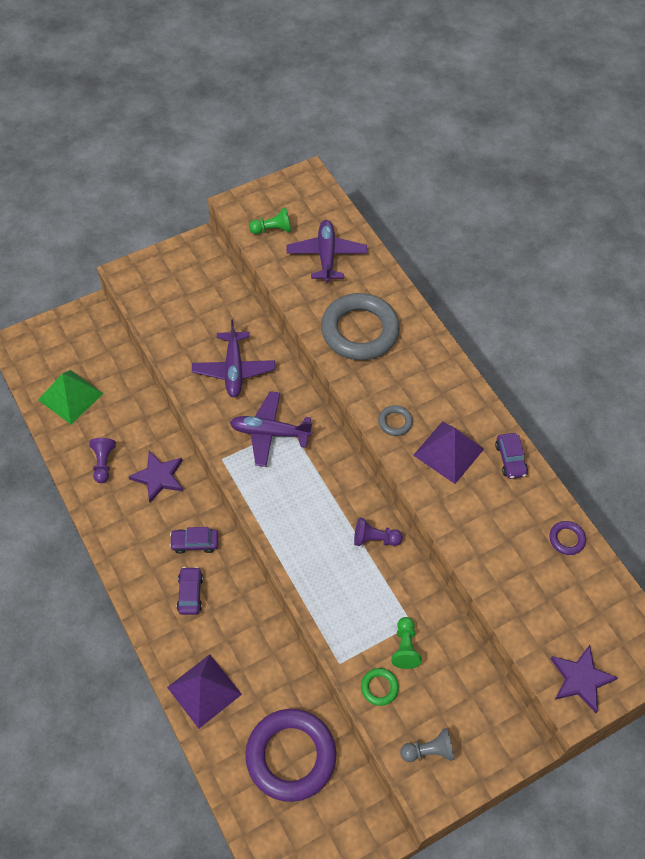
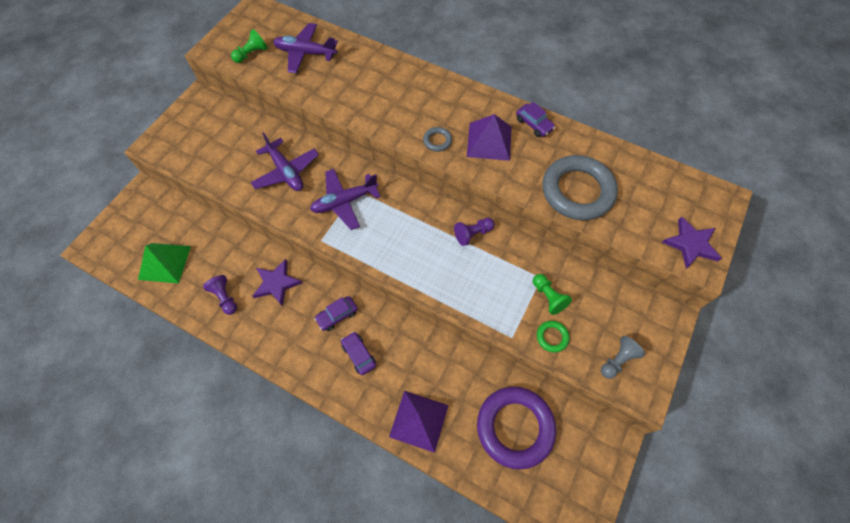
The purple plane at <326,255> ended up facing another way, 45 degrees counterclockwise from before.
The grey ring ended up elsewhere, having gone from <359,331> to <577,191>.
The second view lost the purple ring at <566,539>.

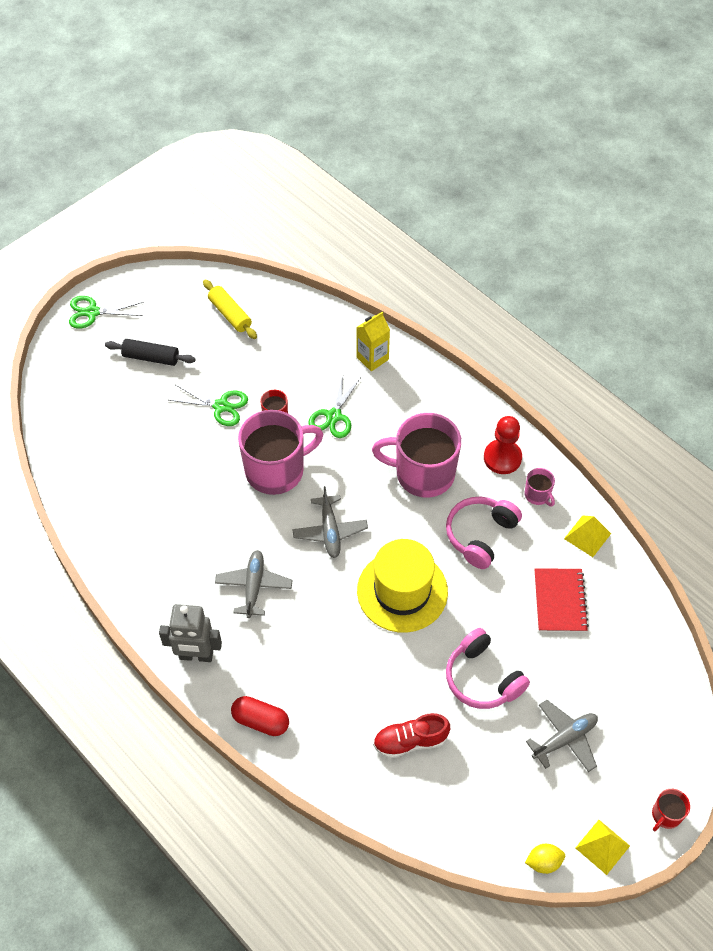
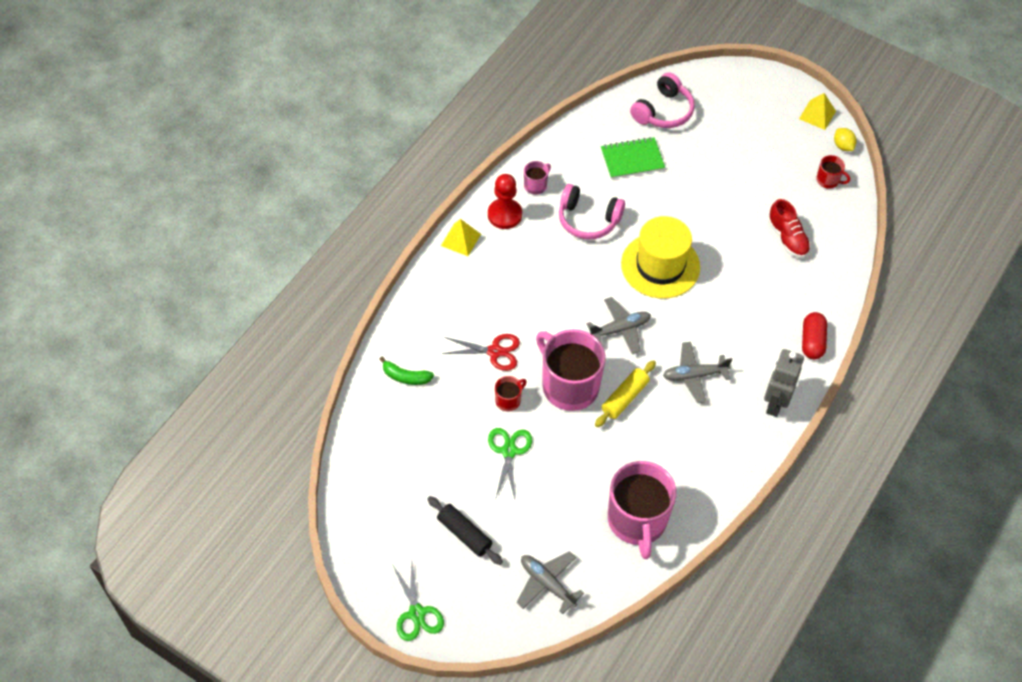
The black rolling pin at <151,357> ended up facing another way, 45 degrees counterclockwise from before.
The grey robot at <196,655> ended up facing another way, 150 degrees counterclockwise from before.
The yellow rolling pin ended up elsewhere, having gone from <230,314> to <624,398>.
What was the green scissors at <334,416> turned into the red scissors at <494,352>.
The second view lost the yellow carton at <372,358>.
The pink mug ended up elsewhere, having gone from <423,473> to <637,521>.
The pink headphones ended up elsewhere, having gone from <482,678> to <663,111>.
The grey plane ended up elsewhere, having gone from <564,739> to <547,584>.
What was the red notebook at <559,601> turned into the green notebook at <632,159>.
The yellow pyramid ended up elsewhere, having gone from <587,536> to <460,239>.
The red mug ended up elsewhere, having gone from <666,815> to <828,180>.
The second view gained the green banana at <405,377>.

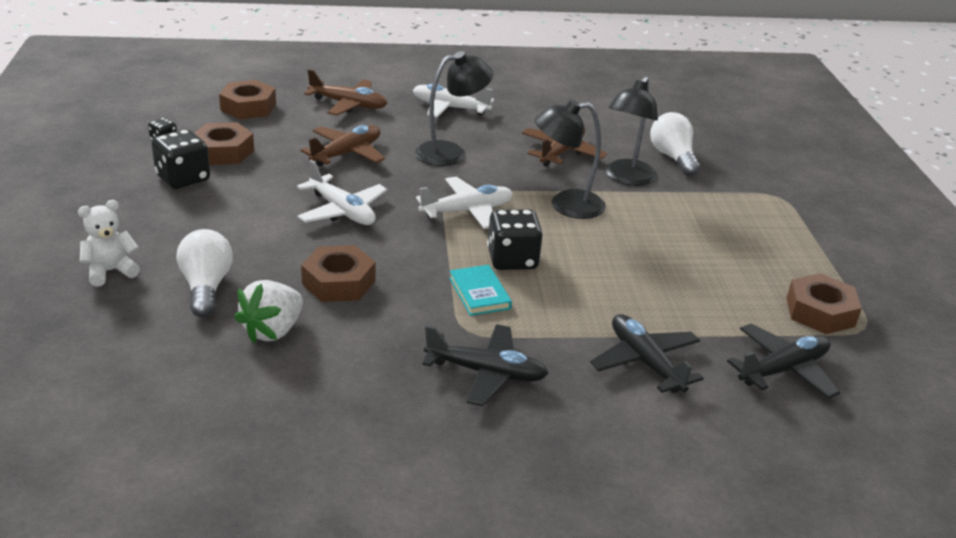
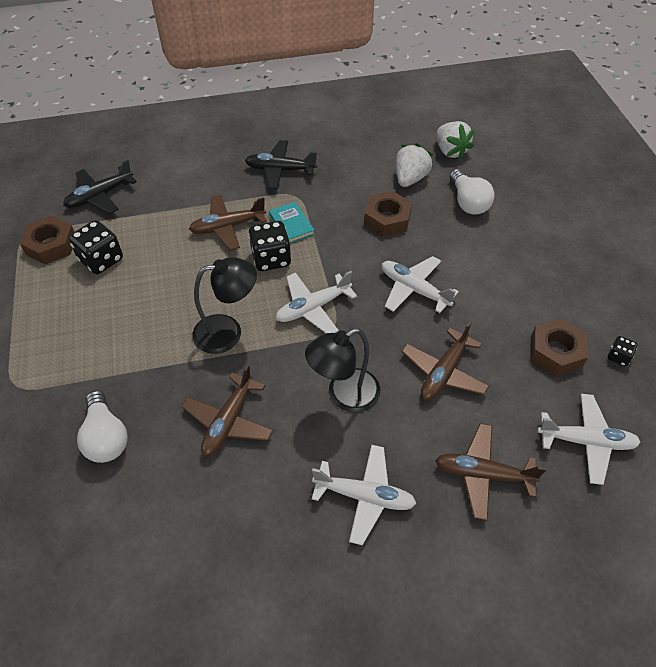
The second view lost the white teddy bear at <110,271>.
The black dice ended up elsewhere, having gone from <183,179> to <101,260>.
Where the brown nut stood at <248,107>, the white plane came to stand at <586,441>.
The second view lost the black plane at <645,362>.
The second view lost the black lamp at <626,178>.
The second view gained the brown plane at <227,227>.
The second view gained the white strawberry at <450,151>.

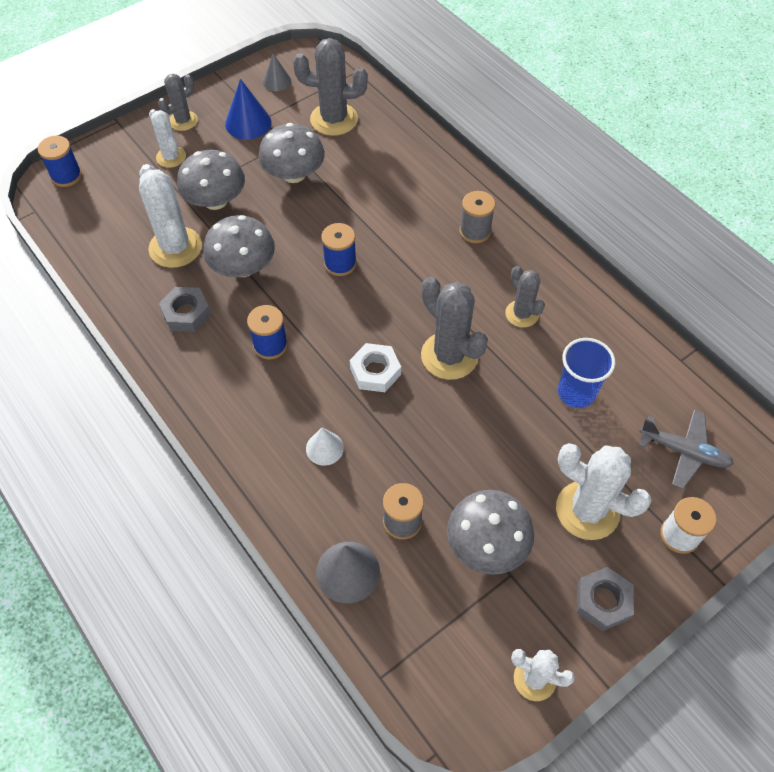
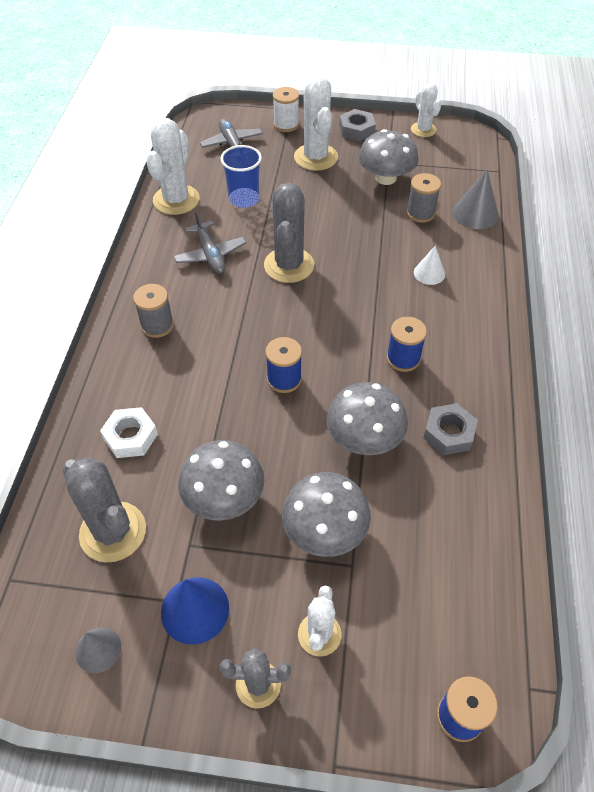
The white cactus ended up elsewhere, having gone from <175,247> to <176,200>.
The white nut ended up elsewhere, having gone from <375,371> to <130,436>.
Where the grey cactus stood at <522,314>, the grey plane came to stand at <210,254>.

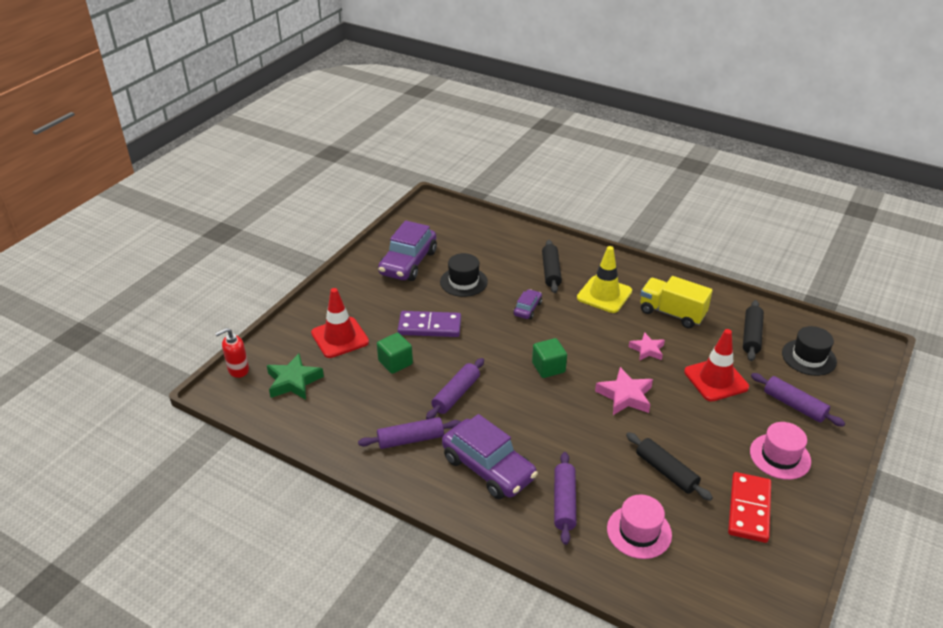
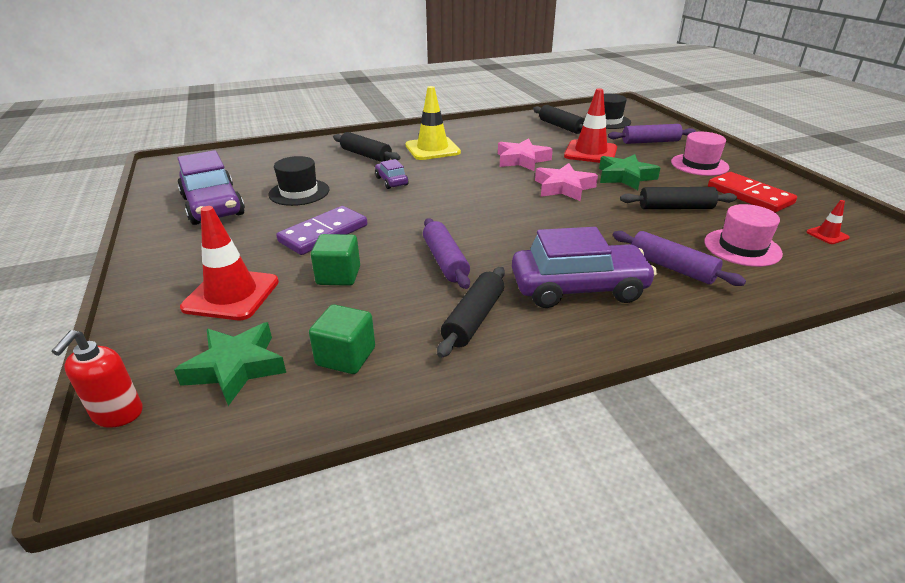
What was the purple rolling pin at <410,439> turned into the black rolling pin at <473,319>.
The green cube ended up elsewhere, having gone from <548,367> to <346,356>.
The size of the pink star at <647,350> changed by a factor of 1.52.
The second view lost the yellow truck at <672,313>.
The second view gained the green star at <625,177>.
The second view gained the red traffic cone at <827,235>.

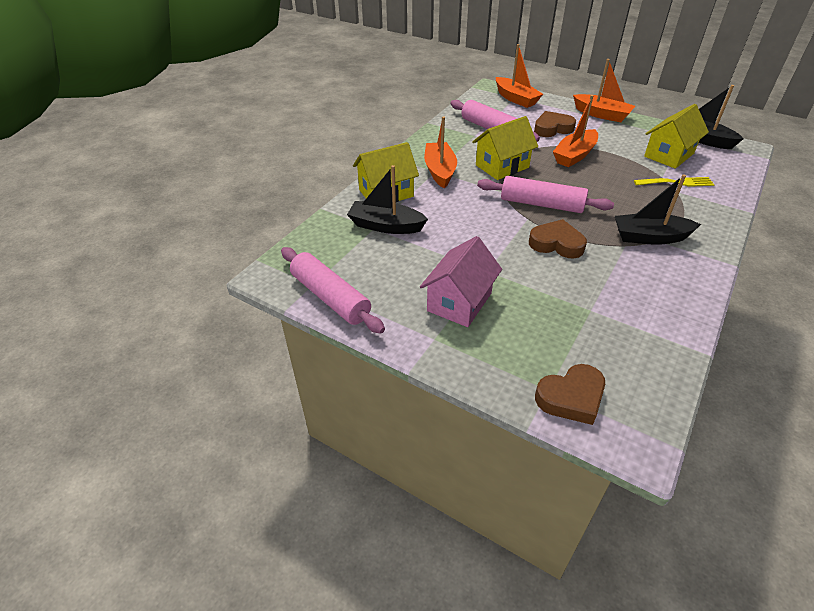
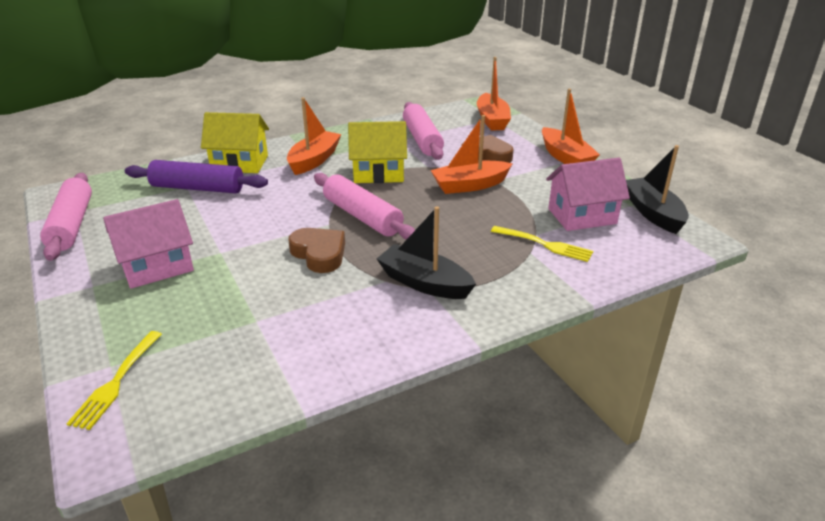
Where the black boat stood at <386,226>, the purple rolling pin came to stand at <198,188>.
Where the brown heart stood at <571,398>, the yellow fork came to stand at <117,381>.
What was the yellow house at <669,155> turned into the pink house at <582,216>.

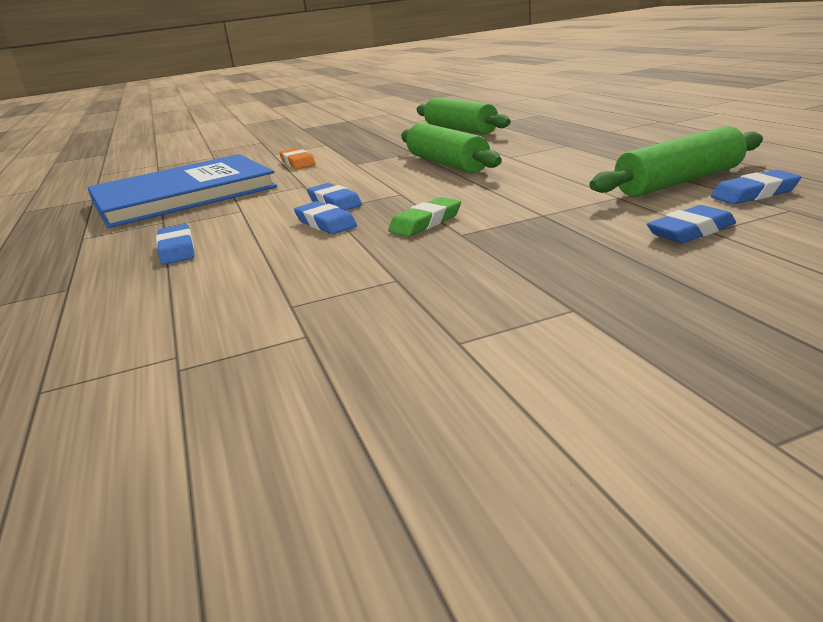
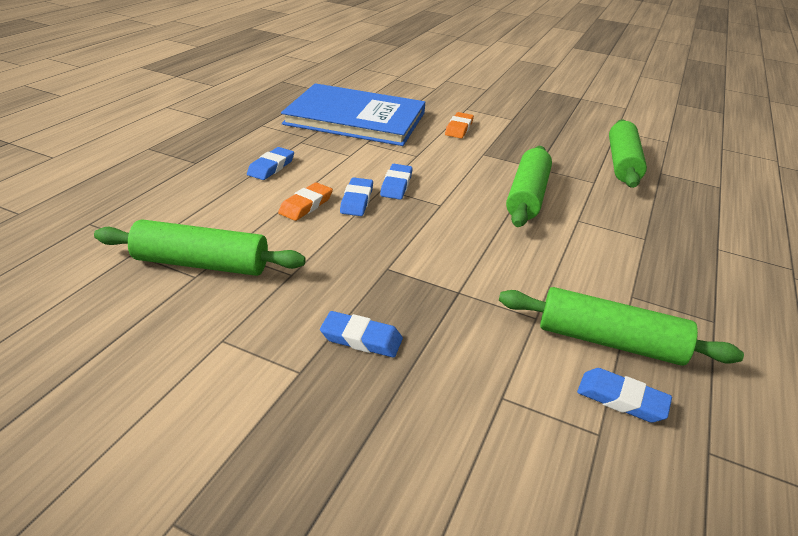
The second view lost the green eraser at <425,222>.
The blue eraser ended up elsewhere, having gone from <691,231> to <361,338>.
The second view gained the green rolling pin at <202,264>.
The second view gained the orange eraser at <306,205>.

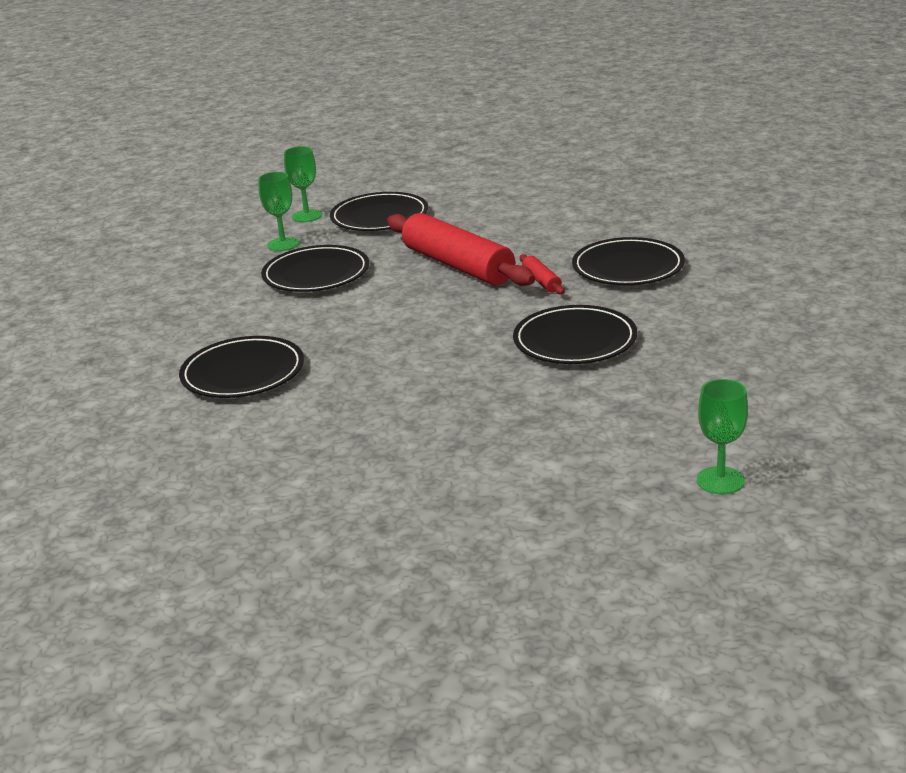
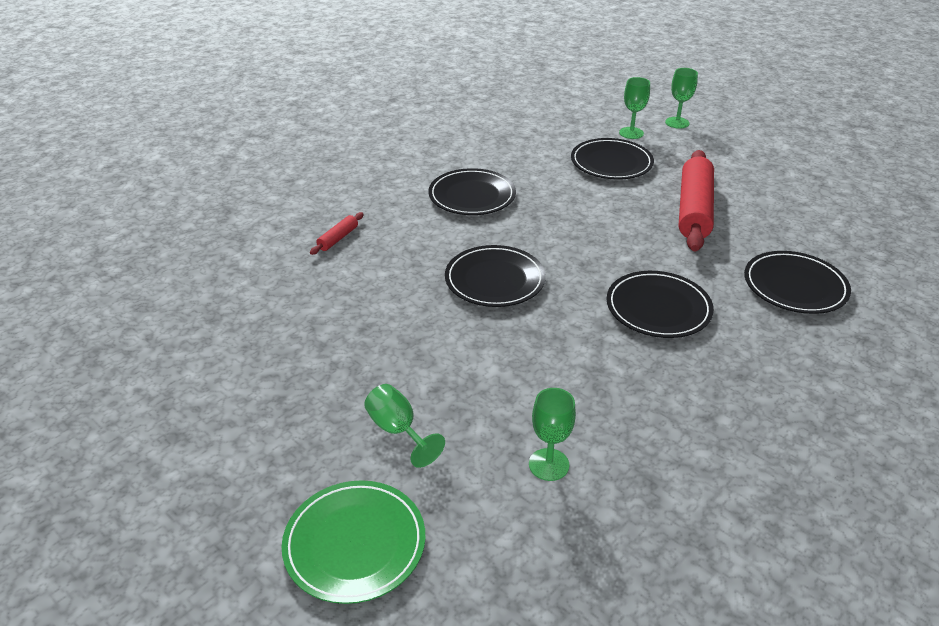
The black plate ended up elsewhere, having gone from <379,217> to <495,280>.
The red rolling pin ended up elsewhere, having gone from <541,281> to <338,238>.
The second view gained the green plate at <355,543>.
The second view gained the green goblet at <398,430>.

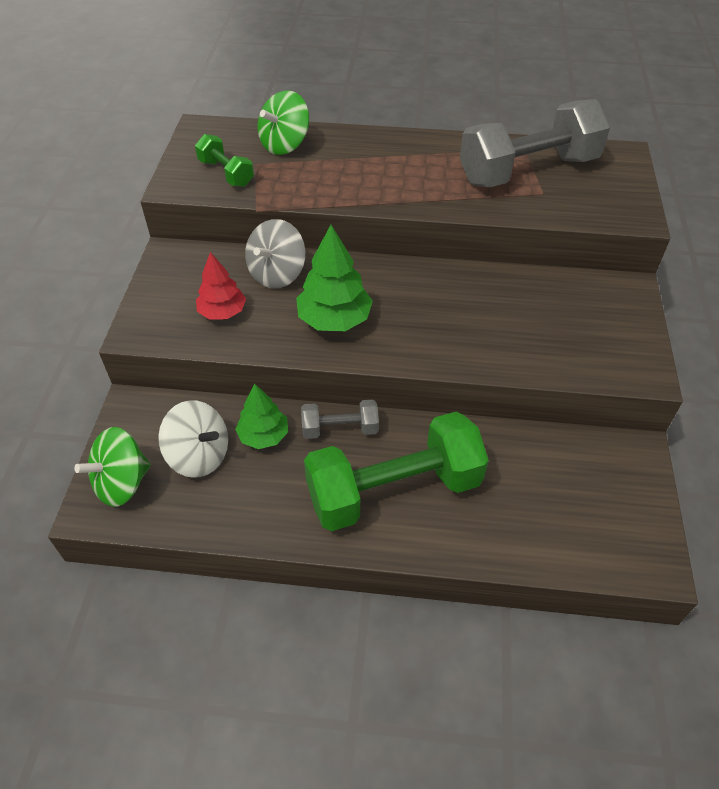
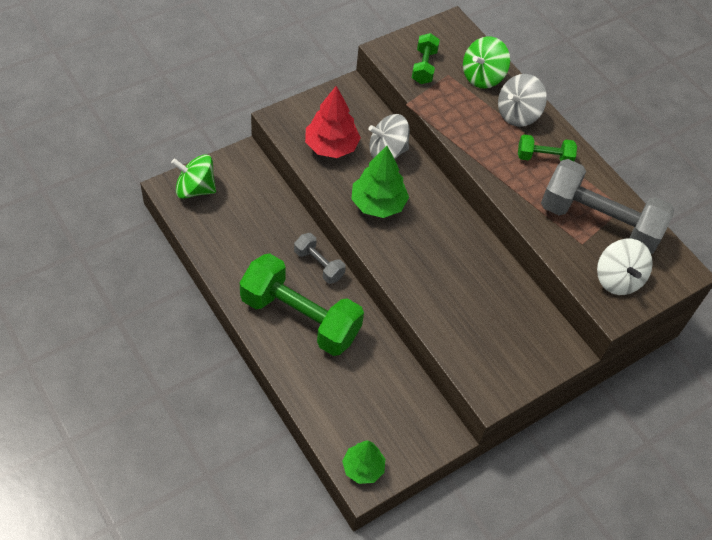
The white spinning top ended up elsewhere, having gone from <199,455> to <617,279>.
The size of the red tree at <222,312> changed by a factor of 1.50.
The green tree ended up elsewhere, having gone from <263,435> to <363,468>.
The green spinning top at <285,145> ended up facing another way, 45 degrees counterclockwise from before.
The second view gained the grey spinning top at <517,114>.
The second view gained the green dumbbell at <544,158>.

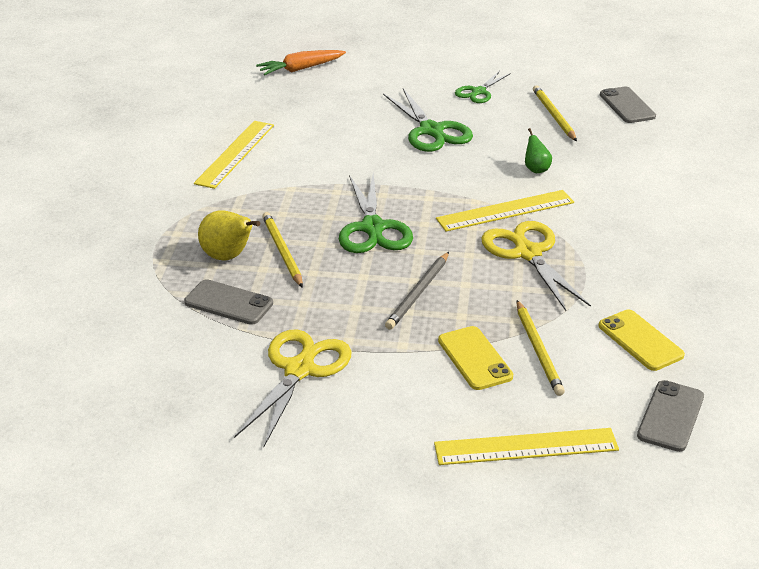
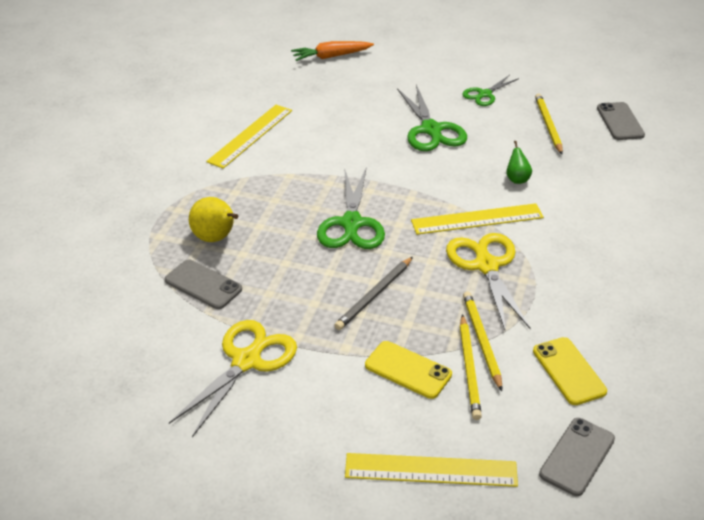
The yellow pencil ended up elsewhere, having gone from <282,251> to <481,341>.
The yellow phone at <475,358> ended up facing another way, 45 degrees counterclockwise from before.

